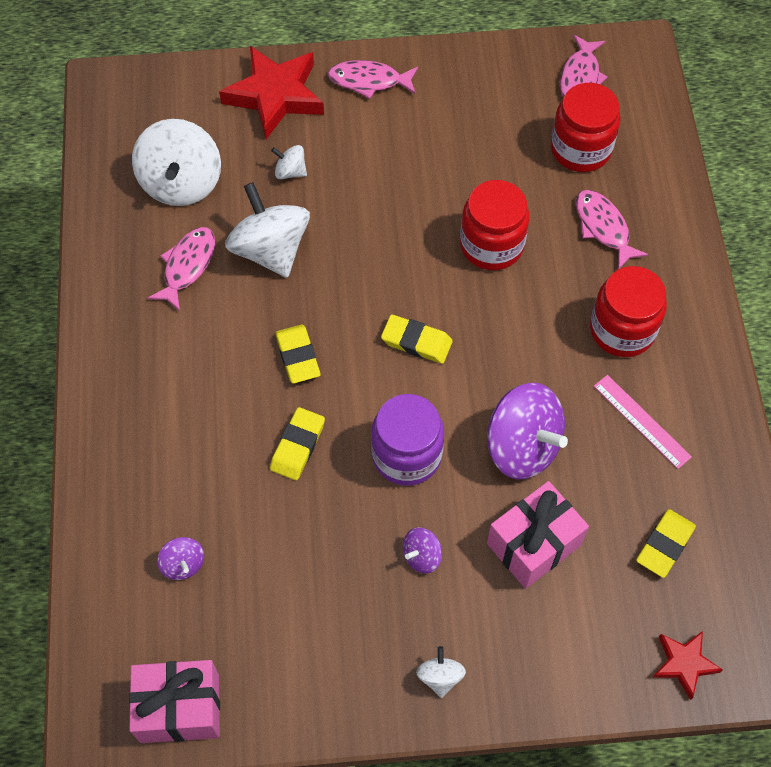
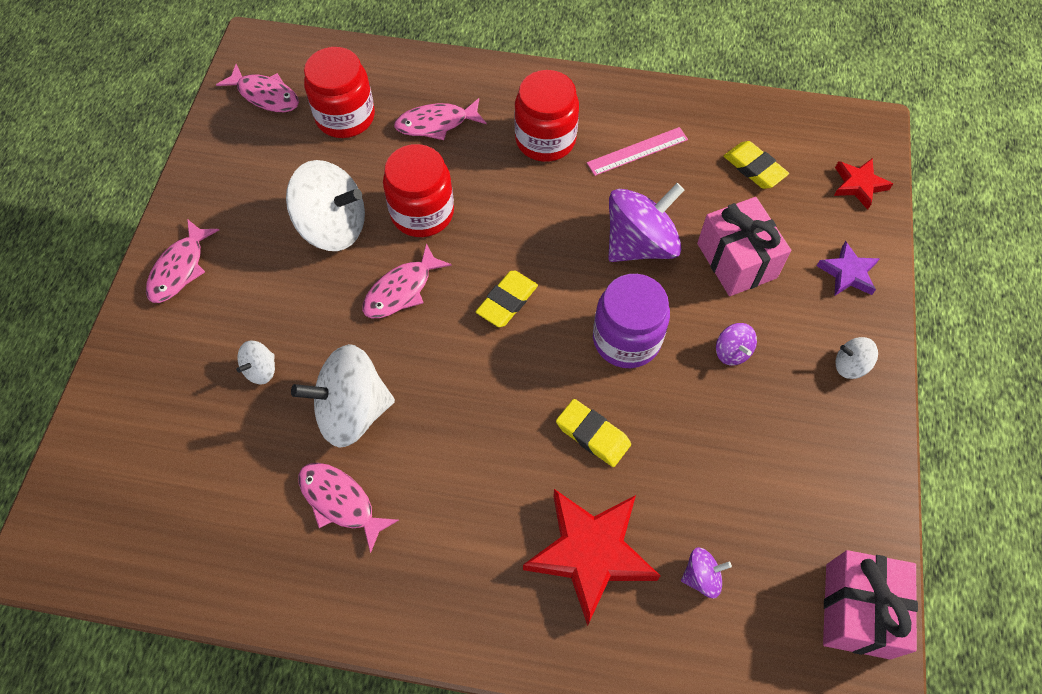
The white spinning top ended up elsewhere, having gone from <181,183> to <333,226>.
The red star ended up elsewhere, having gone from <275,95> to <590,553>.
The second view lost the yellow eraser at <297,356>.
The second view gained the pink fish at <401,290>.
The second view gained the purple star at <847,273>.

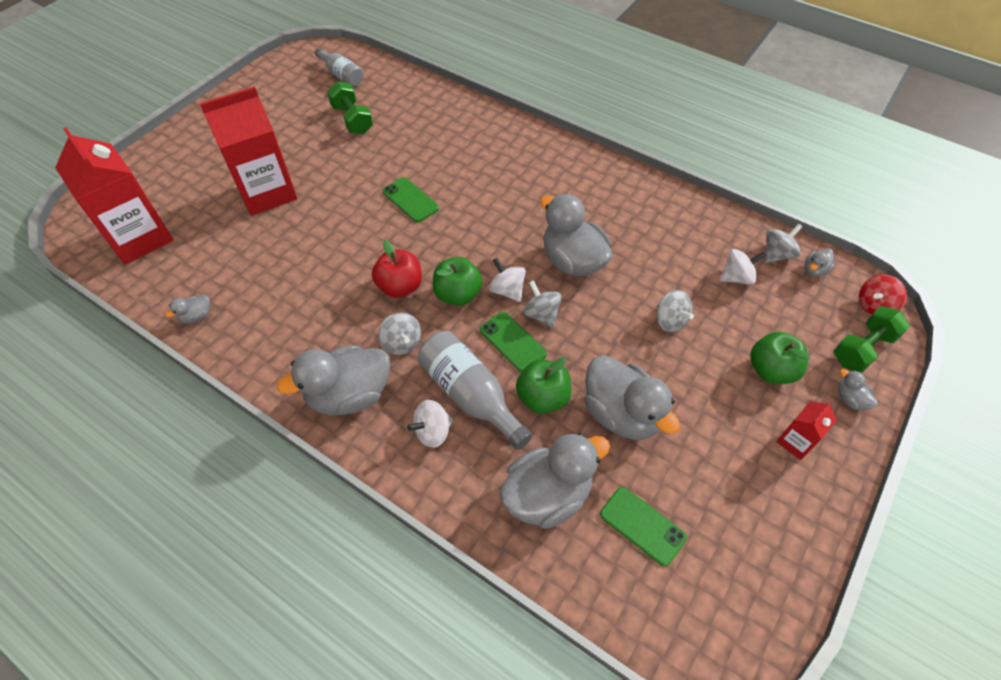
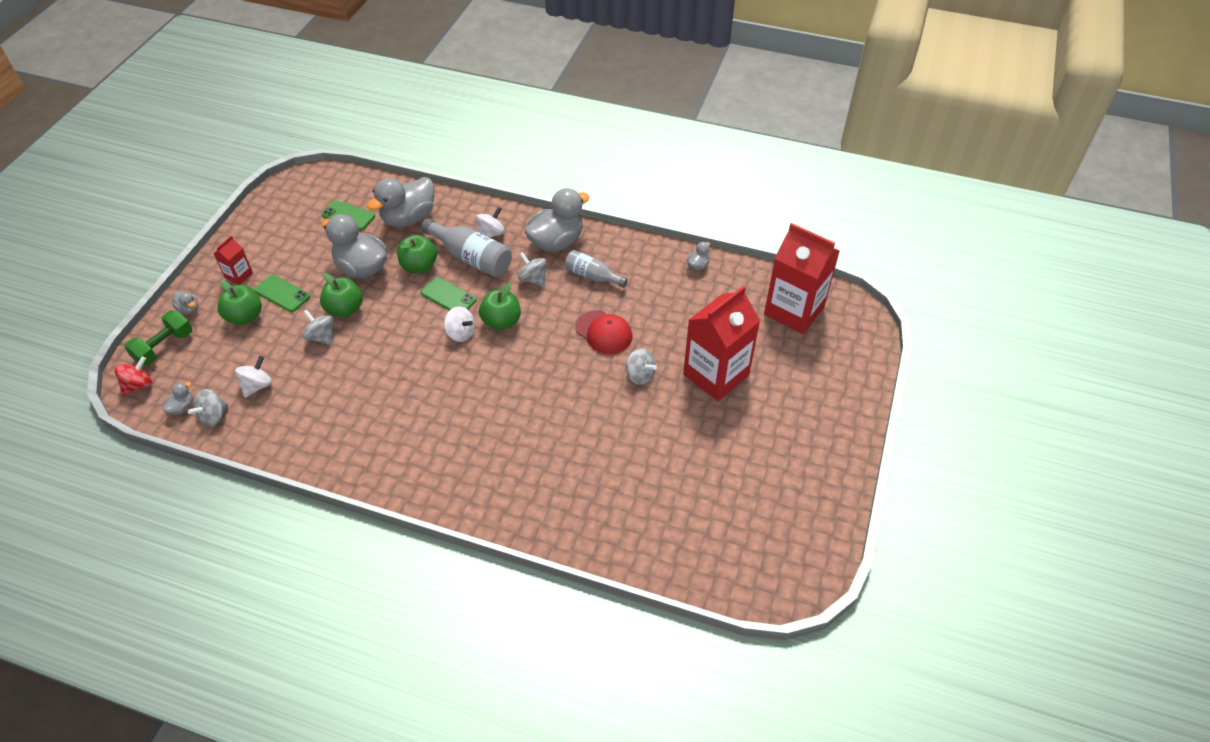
The grey bottle ended up elsewhere, having gone from <342,75> to <592,276>.
The second view lost the green dumbbell at <352,119>.
The second view lost the red apple at <400,286>.
The green phone ended up elsewhere, having gone from <410,200> to <282,294>.
The grey spinning top ended up elsewhere, having gone from <541,314> to <640,375>.
The second view lost the grey duck at <572,261>.
The white spinning top at <736,277> ended up facing another way, 150 degrees clockwise from before.
The second view gained the green apple at <345,309>.
The second view gained the red cap at <604,332>.

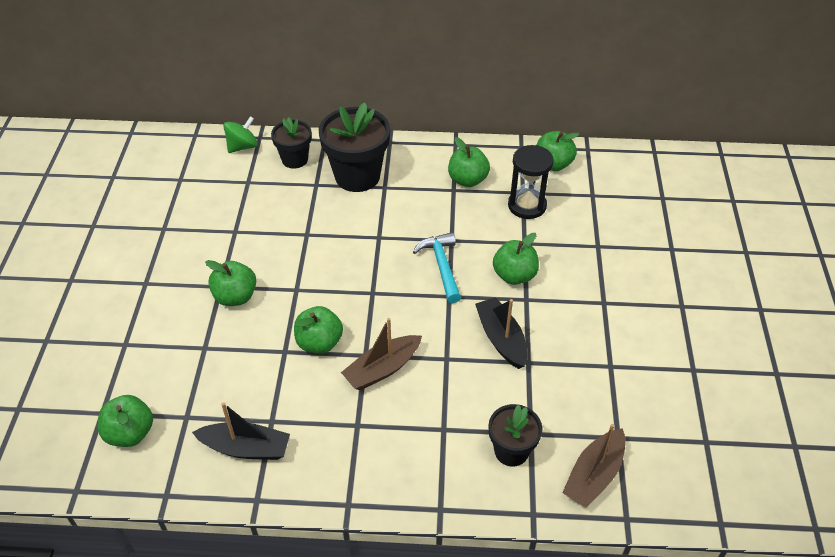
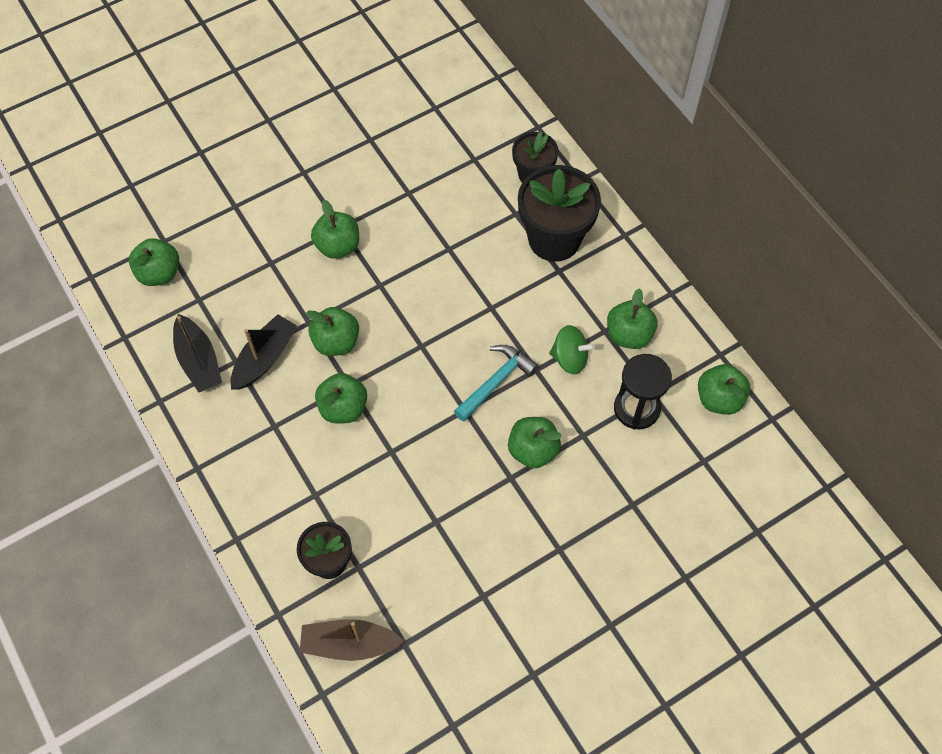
The green spinning top ended up elsewhere, having gone from <242,146> to <569,358>.
Where the brown boat stood at <382,369>, the green apple came to stand at <343,408>.
The black boat ended up elsewhere, having gone from <501,339> to <265,358>.

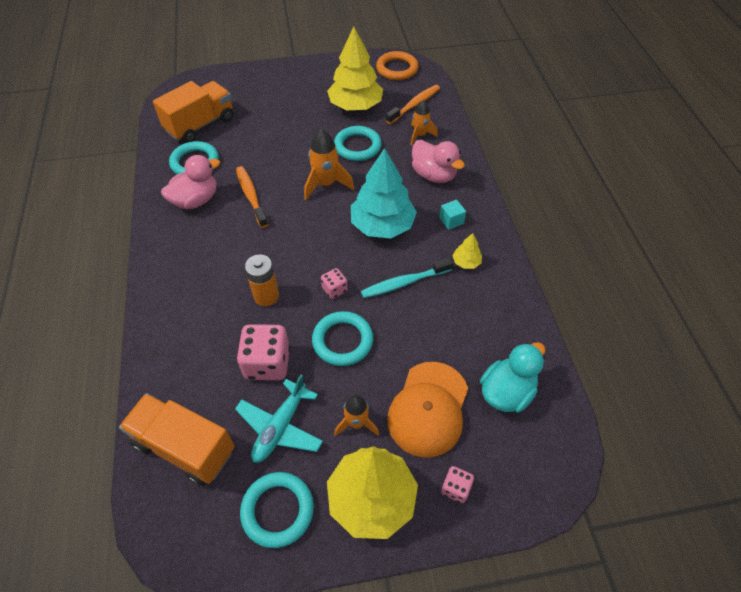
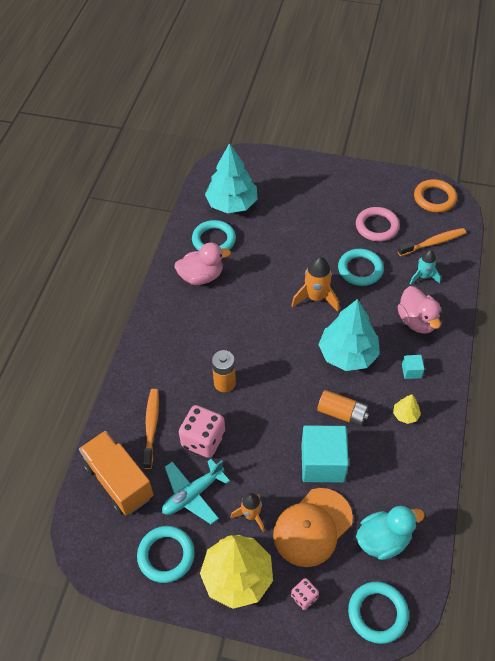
Where the orange truck stood at <200,125>, the turquoise tree came to stand at <232,204>.
The orange toothbrush ended up elsewhere, having gone from <251,196> to <151,426>.
The turquoise ring ended up elsewhere, having gone from <342,341> to <377,613>.
The second view lost the pink dice at <334,289>.
Where the yellow tree stood at <355,106>, the pink ring came to stand at <377,226>.
Where the turquoise toothbrush stood at <404,283>, the orange battery came to stand at <342,413>.
What was the orange rocket at <420,135> turned into the turquoise rocket at <423,276>.
The second view gained the turquoise cube at <322,463>.

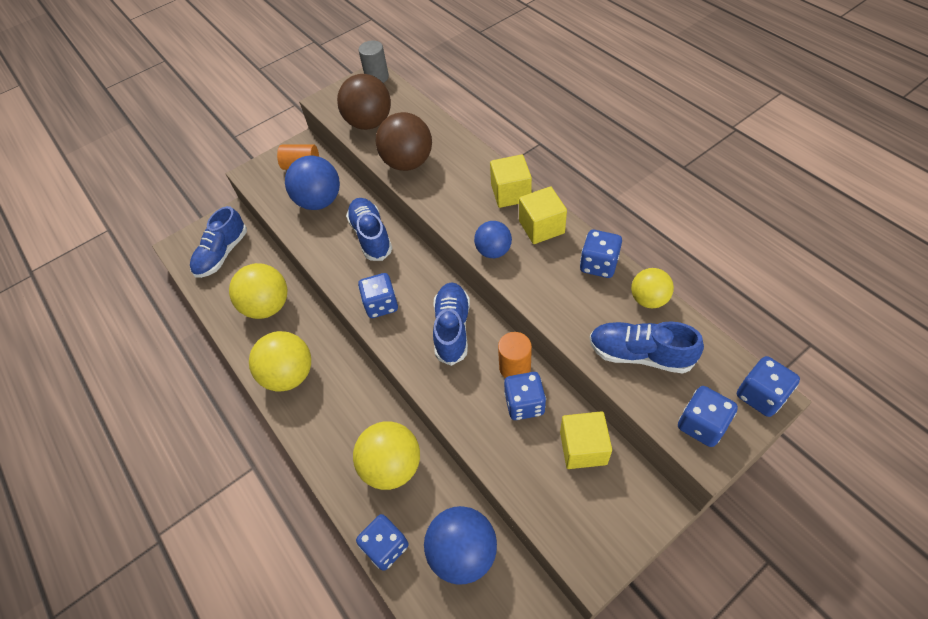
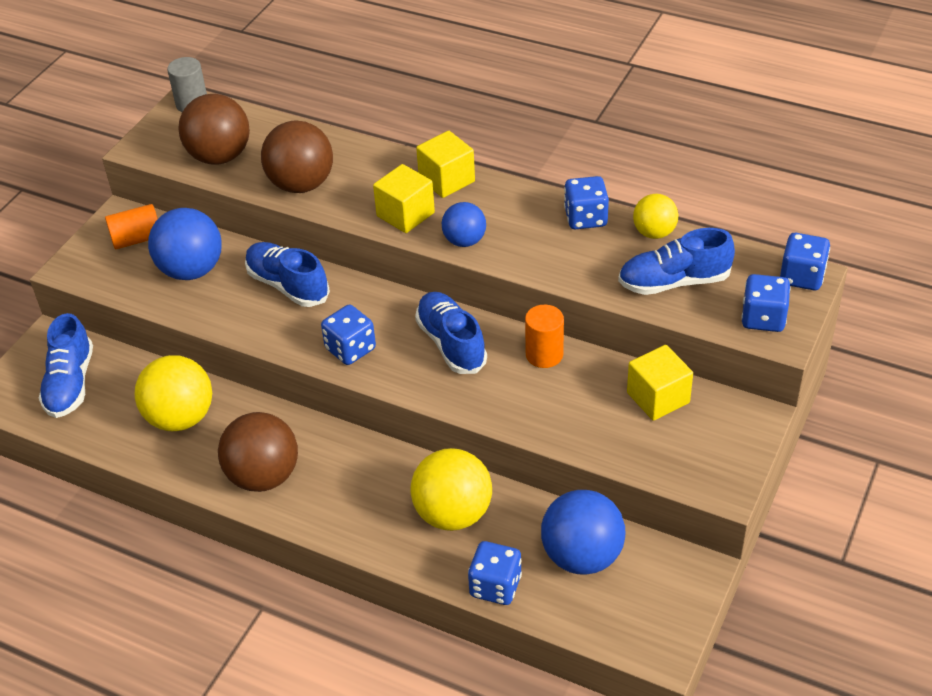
What was the yellow ball at <289,374> turned into the brown ball at <263,476>.
The second view lost the blue dice at <524,404>.
The yellow cube ended up elsewhere, having gone from <541,227> to <405,214>.

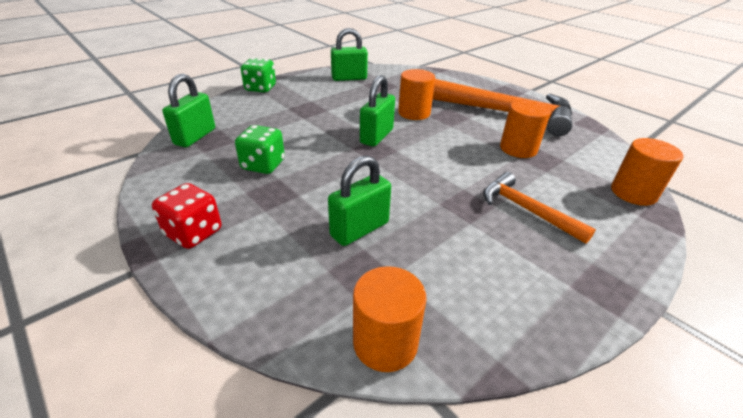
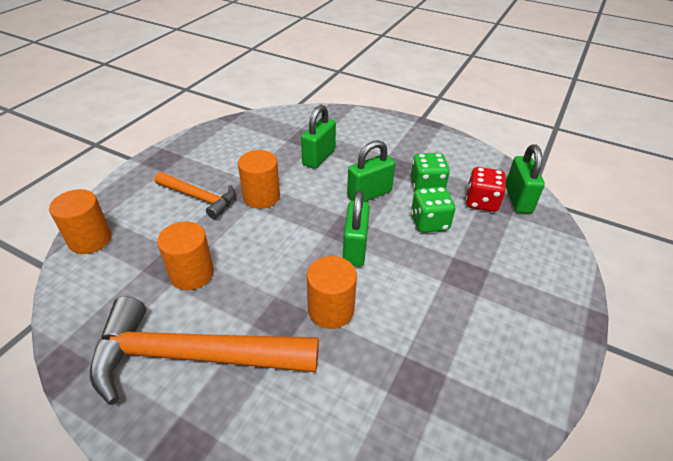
The red dice ended up elsewhere, having gone from <194,233> to <481,202>.
The green dice ended up elsewhere, having gone from <260,88> to <429,222>.
The green padlock ended up elsewhere, having gone from <349,78> to <369,194>.
The orange cylinder ended up elsewhere, having gone from <385,343> to <261,197>.

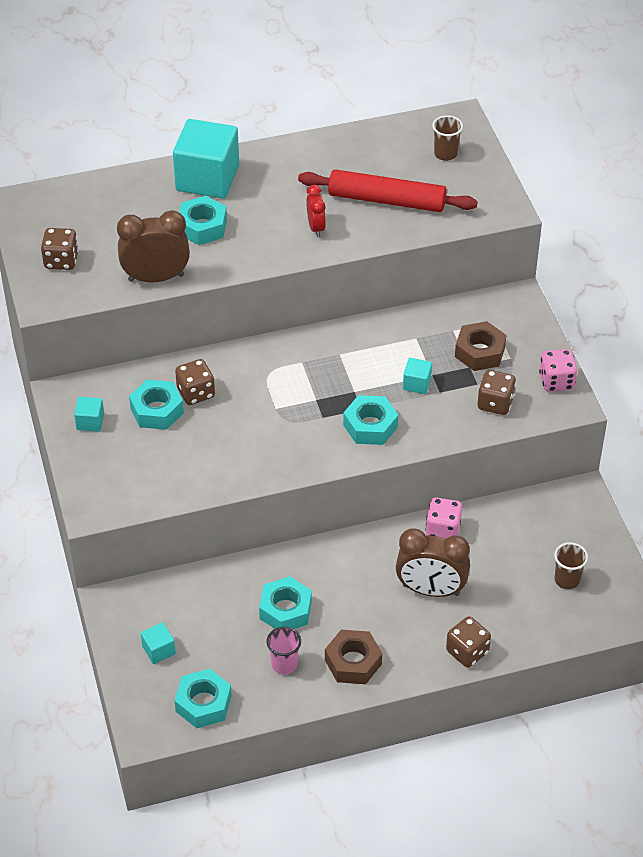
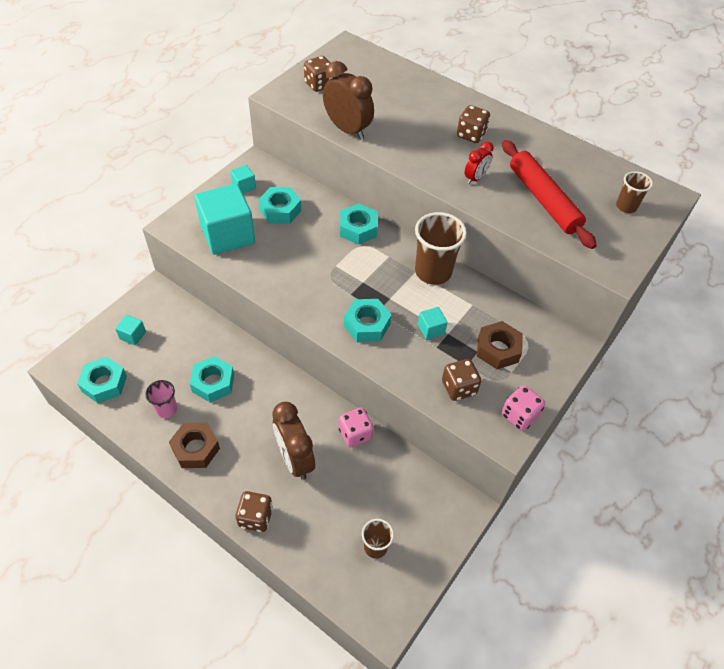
The turquoise cube ended up elsewhere, having gone from <207,178> to <228,235>.
The brown dice ended up elsewhere, having gone from <196,393> to <471,135>.
The turquoise nut ended up elsewhere, having gone from <202,227> to <358,229>.
The second view gained the brown cup at <433,272>.

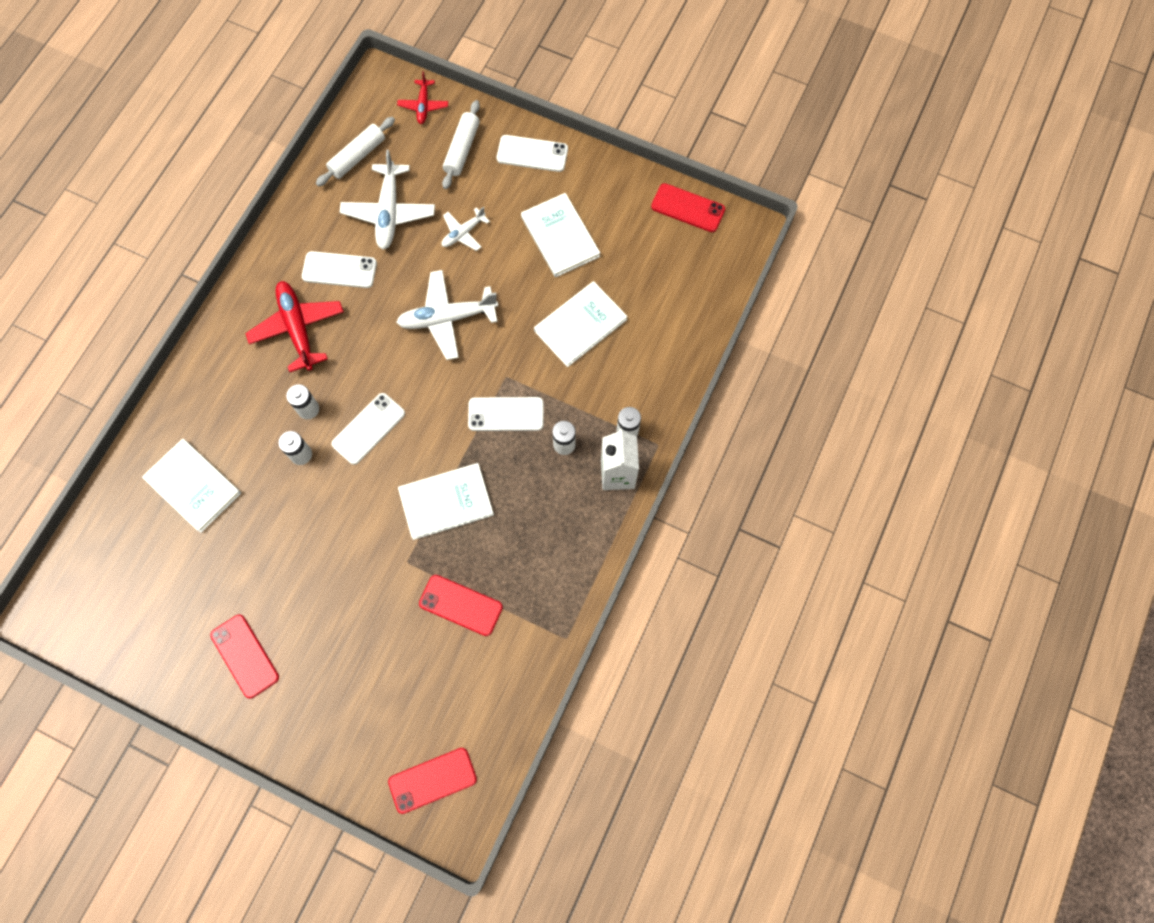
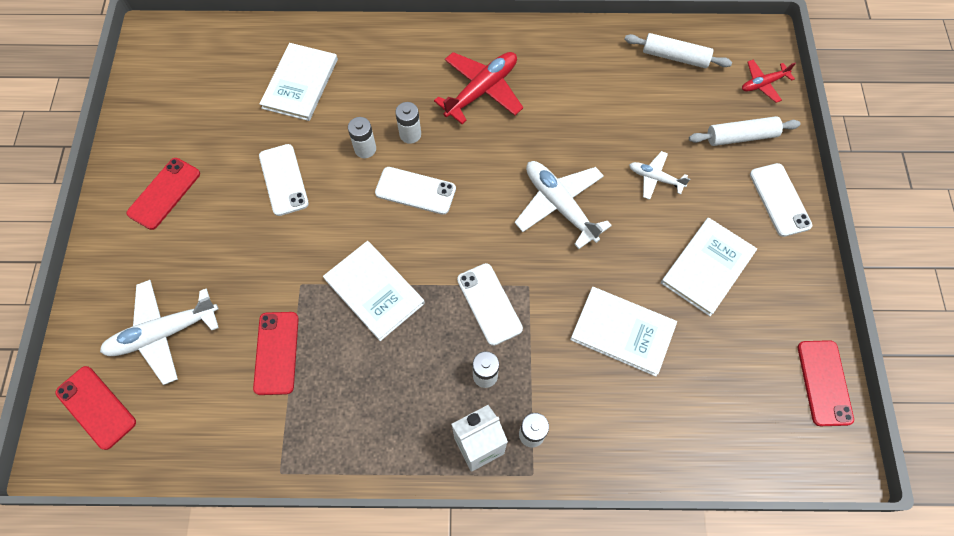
The white phone ended up elsewhere, having gone from <339,270> to <283,180>.
The white plane ended up elsewhere, having gone from <389,212> to <163,333>.

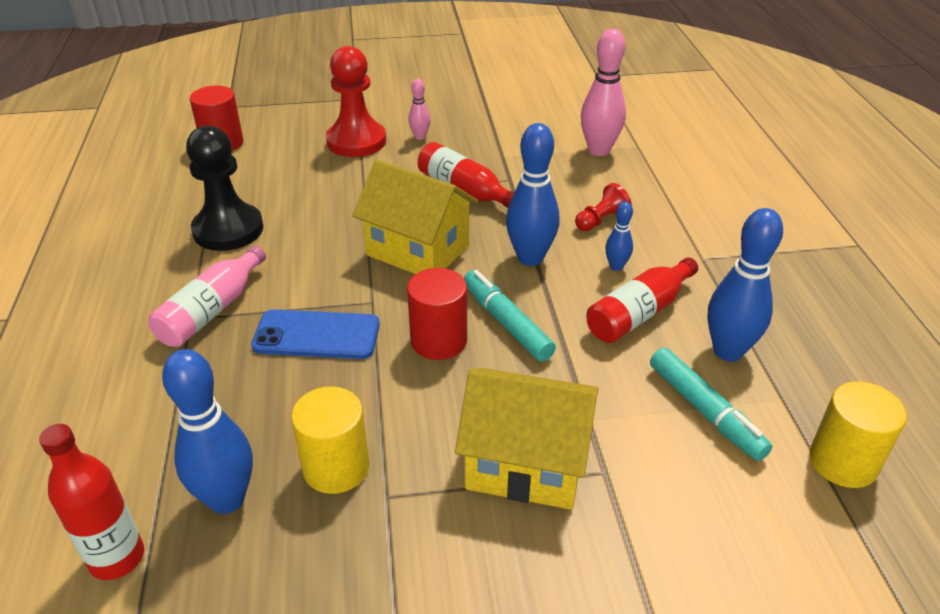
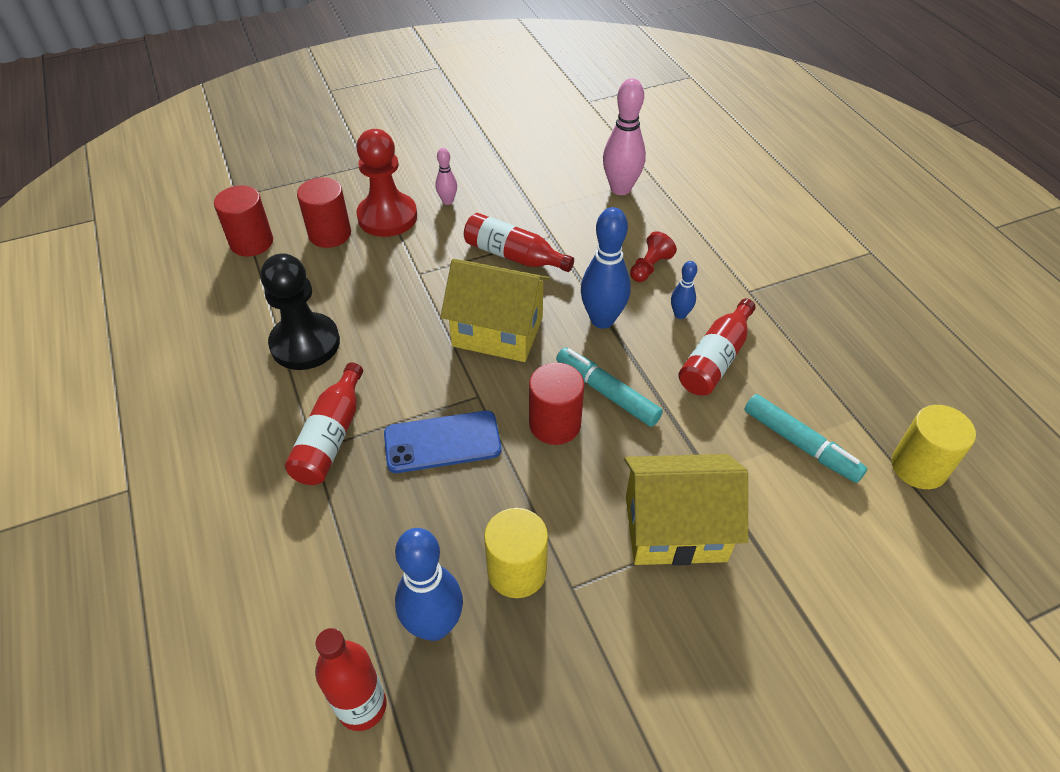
What was the pink bottle at <212,310> turned into the red bottle at <331,436>.
The second view lost the blue bowling pin at <728,351>.
The second view gained the red cylinder at <330,234>.

